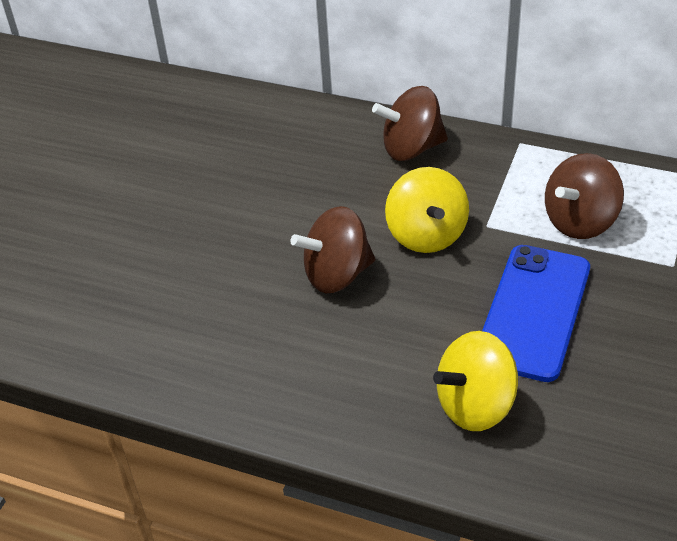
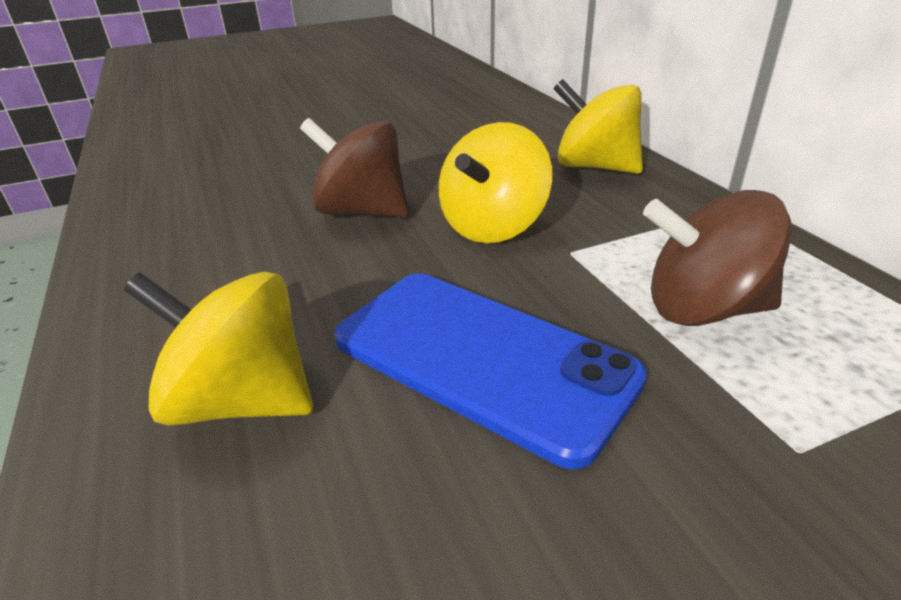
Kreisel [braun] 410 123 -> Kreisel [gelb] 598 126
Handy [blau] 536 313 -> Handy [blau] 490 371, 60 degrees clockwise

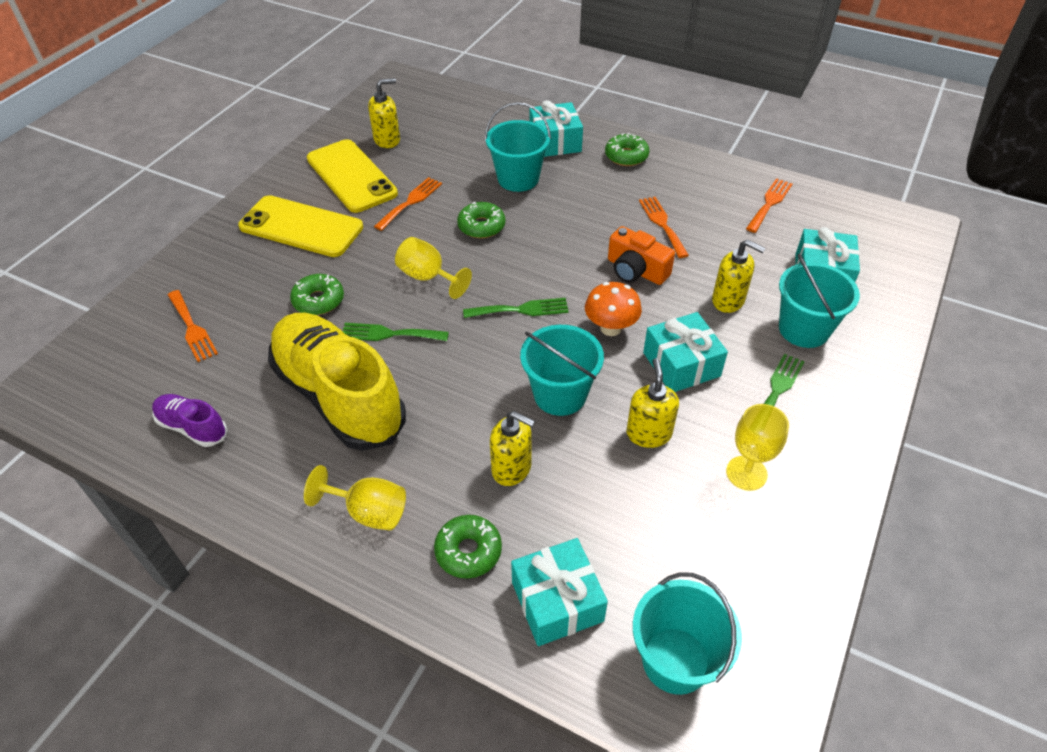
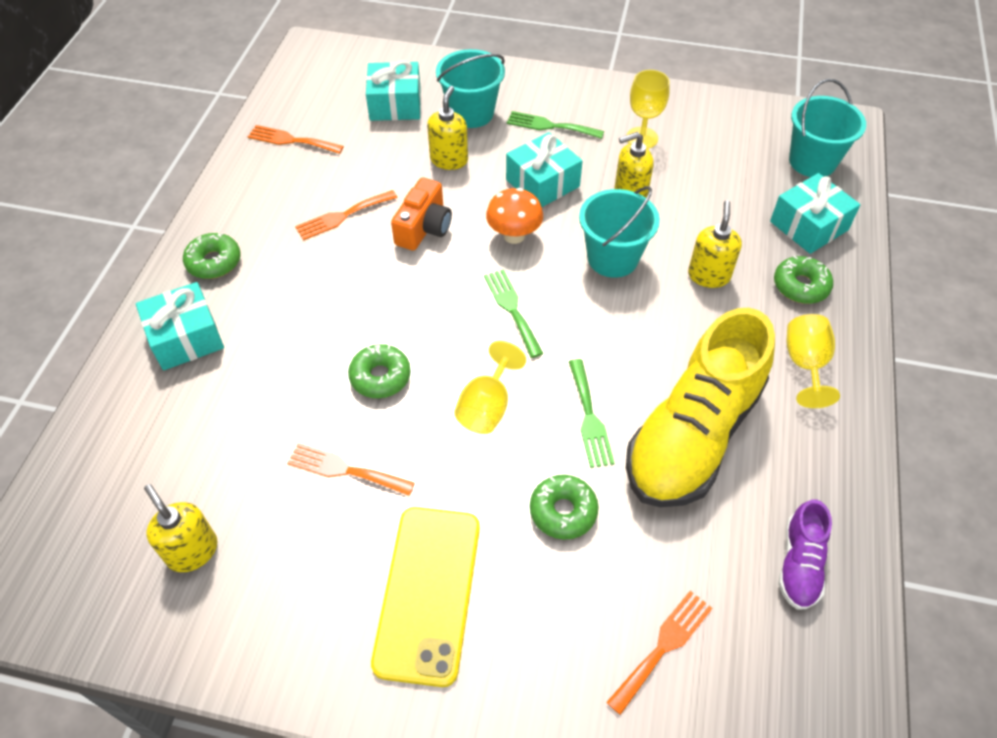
Handy [gelb] 352 176 -> none
Eimer [türkis] 517 147 -> none

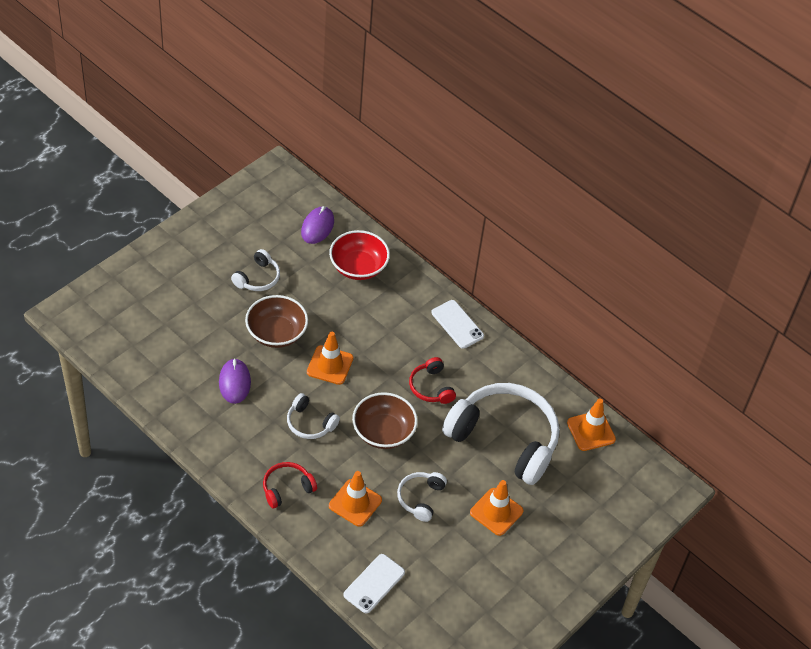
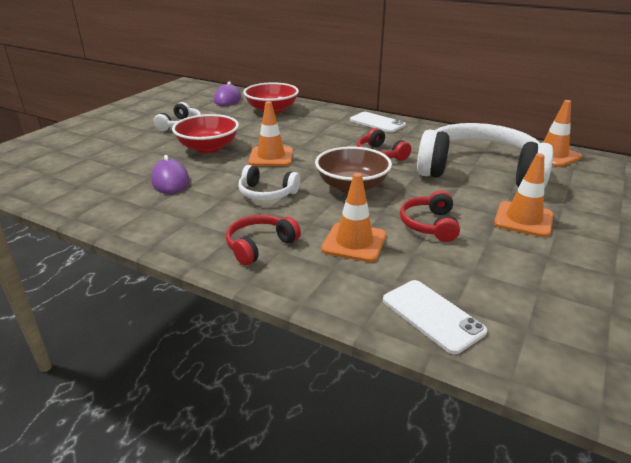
Schüssel [braun] 276 321 -> Schüssel [rot] 205 133
Kopfhörer [weiß] 422 497 -> Kopfhörer [rot] 430 216
Handy [weiß] 374 584 -> Handy [weiß] 435 317, 60 degrees counterclockwise

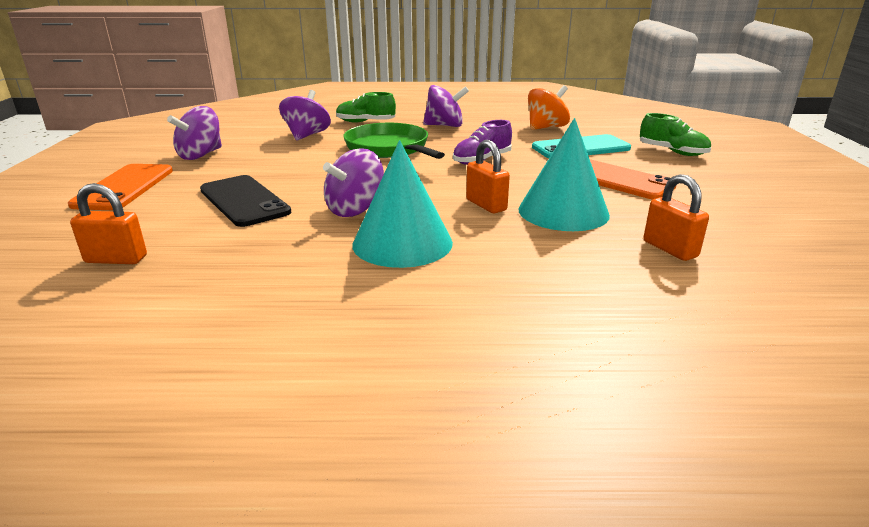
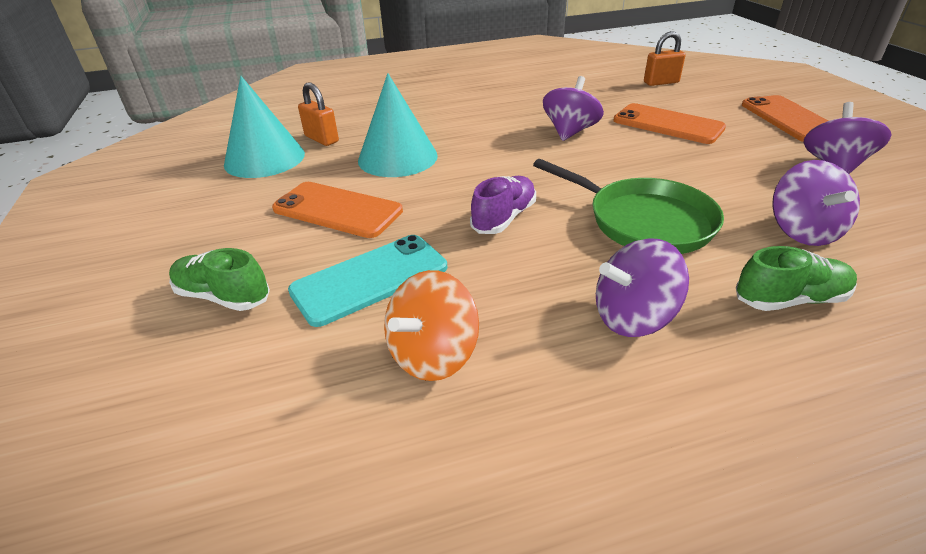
Vorhängeschloss [orange] 488 176 -> none
Kegel [türkis] 402 204 -> Kegel [türkis] 264 127, relocated
Handy [schwarz] 245 201 -> Handy [orange] 669 123

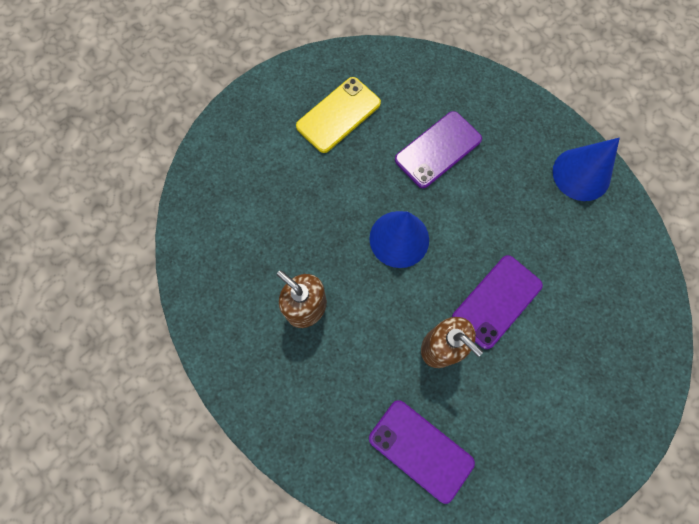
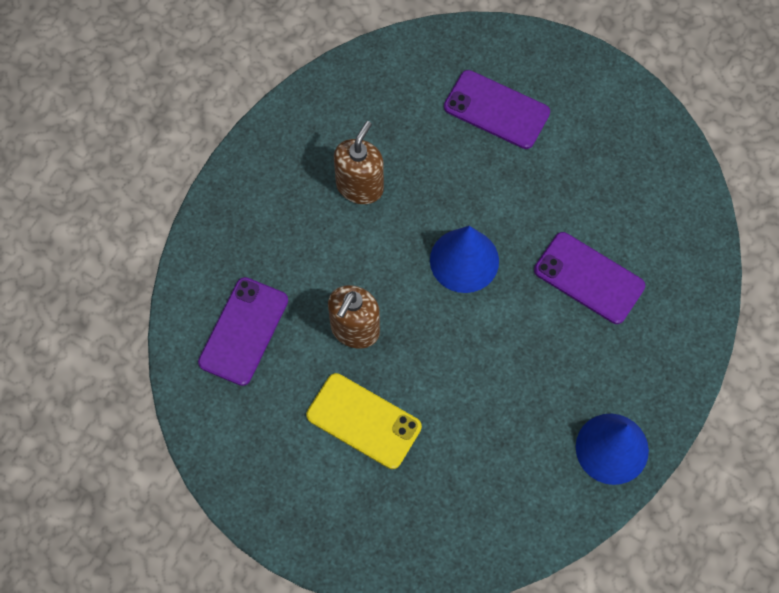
Handy [gelb] 338 115 -> Handy [gelb] 364 421, relocated
Handy [lila] 497 302 -> Handy [lila] 497 109, relocated

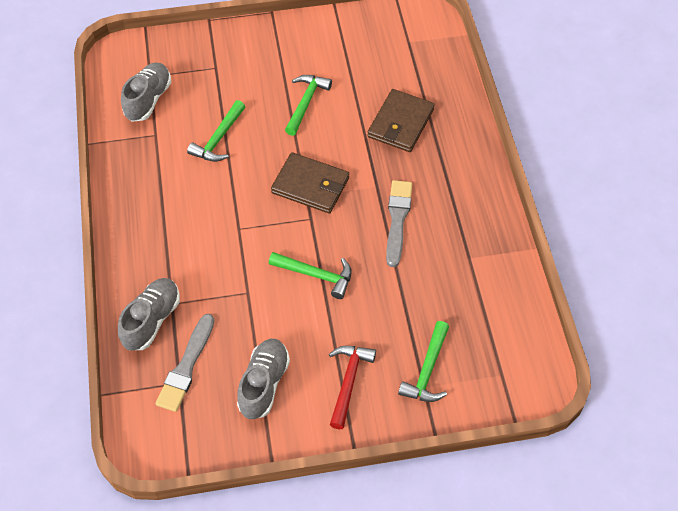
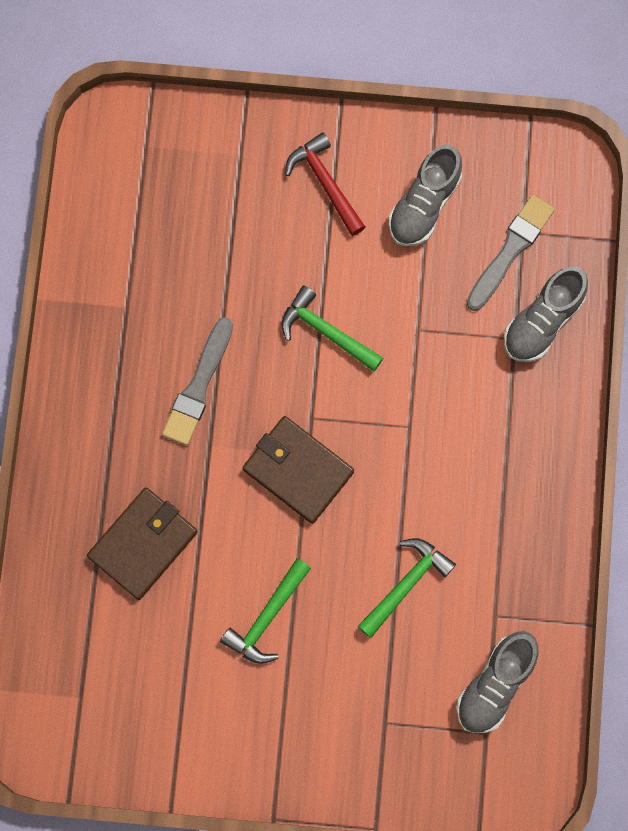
Hammer [grün] 423 361 -> none
Hammer [rot] 352 387 -> Hammer [rot] 325 184, 120 degrees clockwise

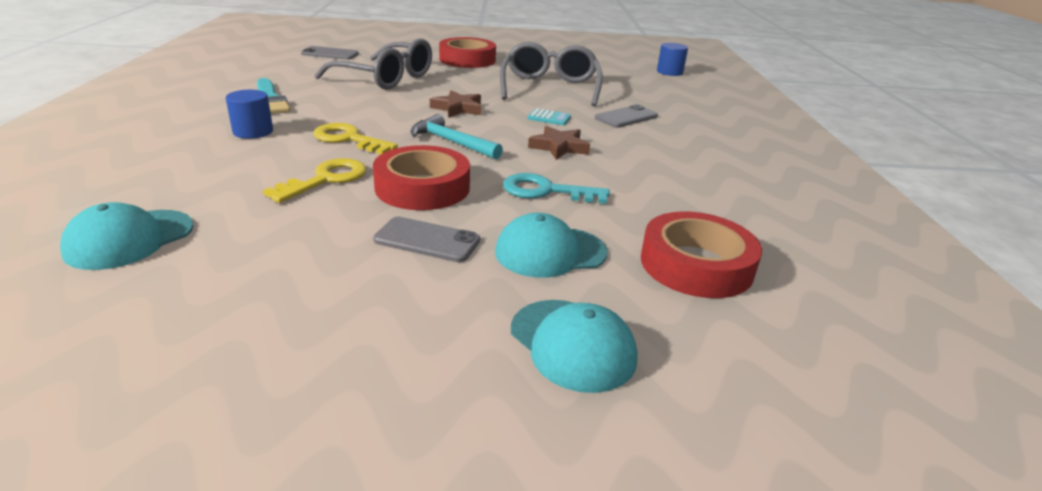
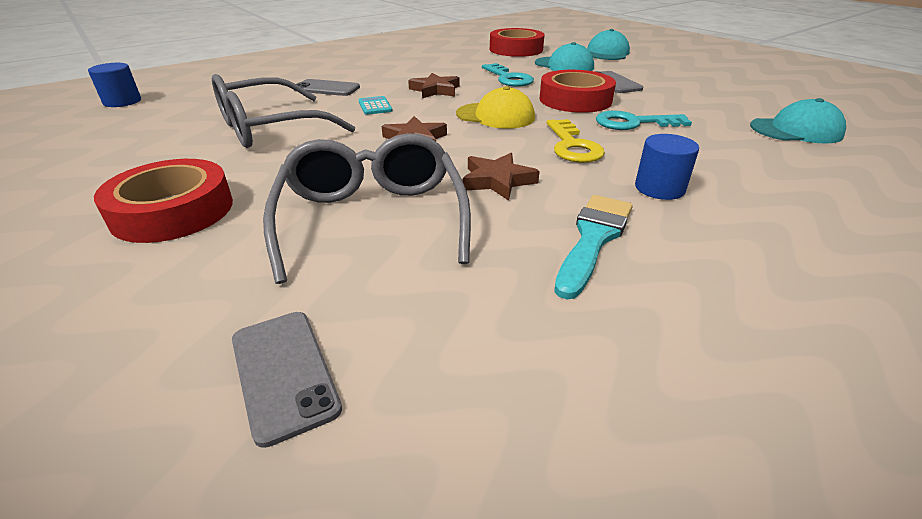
none -> Stern [braun] 501 177
Hammer [türkis] 457 136 -> Kappe [gelb] 495 107
Schlüssel [gelb] 315 180 -> Schlüssel [türkis] 644 120

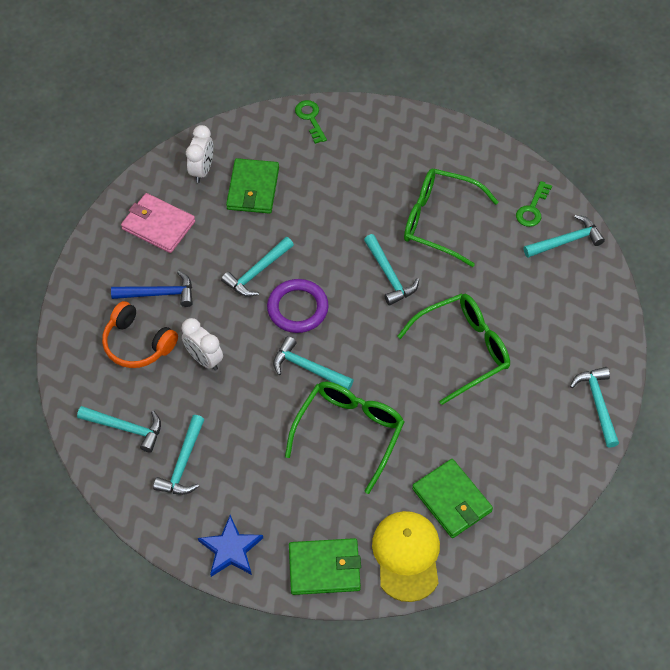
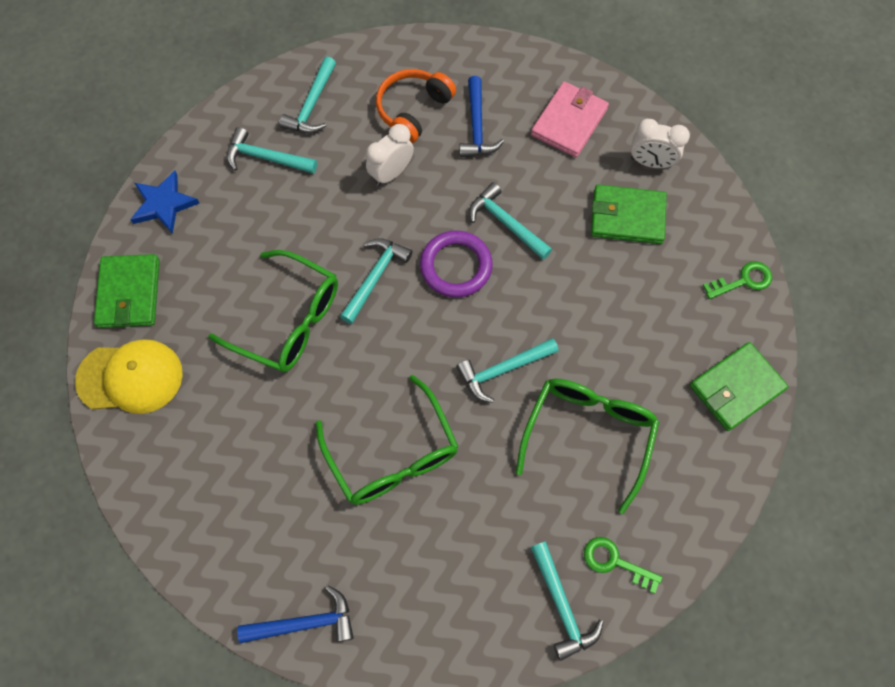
Geldbörse [grün] 452 498 -> Geldbörse [grün] 739 386, relocated
Hammer [türkis] 594 407 -> Hammer [blau] 295 614

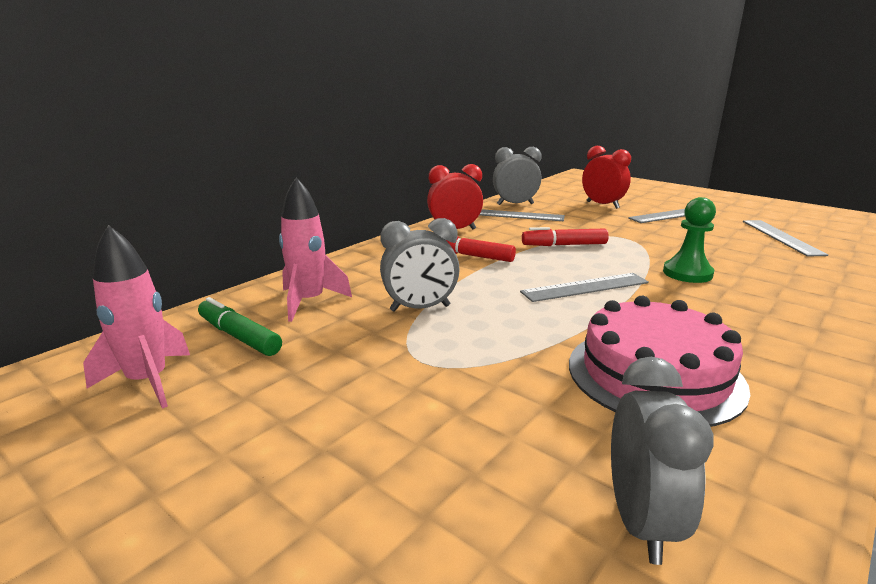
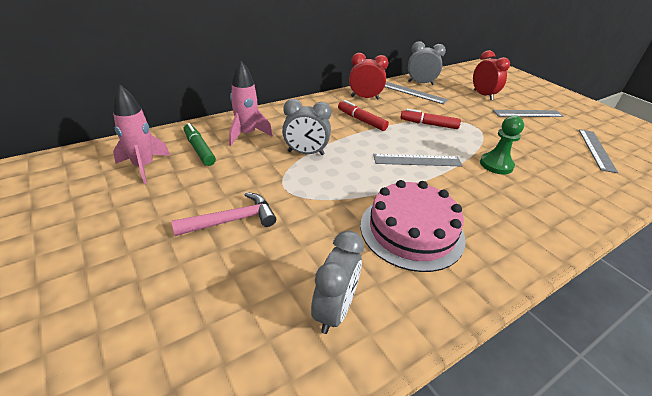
none -> Hammer [rosa] 223 214

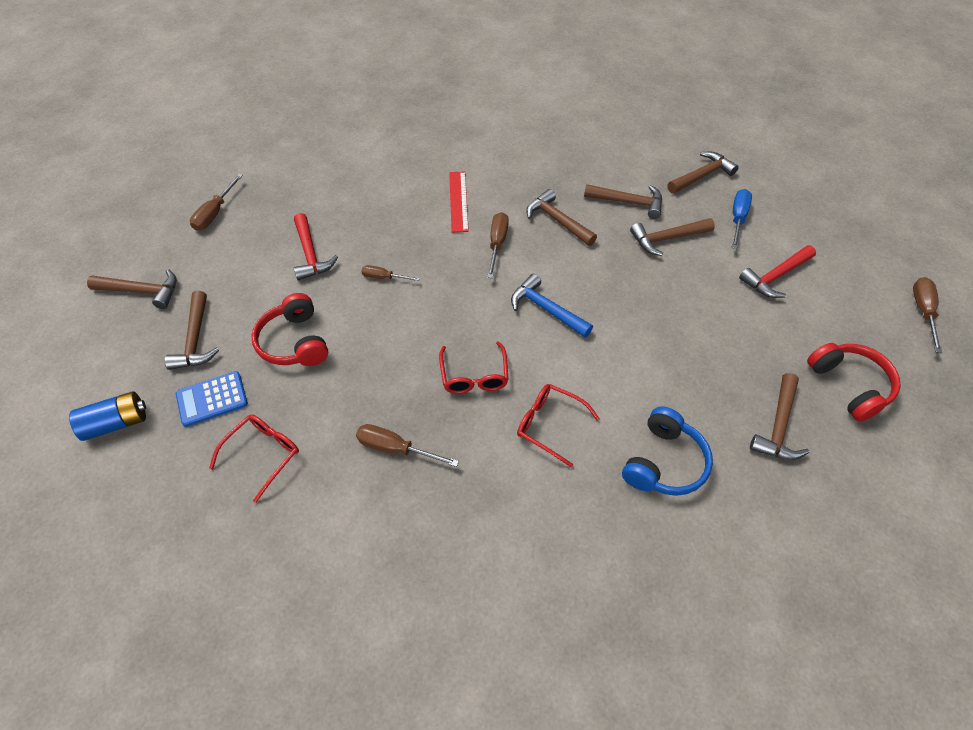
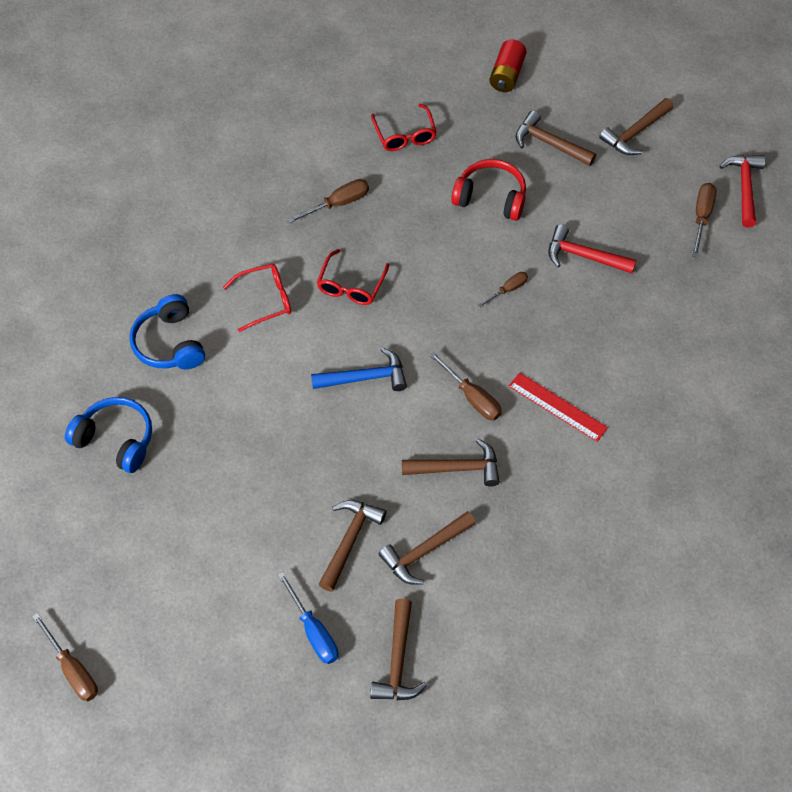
Taschenrechner [blau] 212 399 -> none
Kopfhörer [rot] 854 382 -> none
Hammer [rot] 777 271 -> Hammer [rot] 742 191, relocated
Hammer [braun] 779 416 -> Kopfhörer [blau] 108 435
Batterie [blau] 107 416 -> Batterie [rot] 508 66
Schraubenzieher [braun] 216 202 -> Schraubenzieher [braun] 704 220, 45 degrees clockwise
Brille [rot] 474 367 -> Brille [rot] 353 277, 105 degrees counterclockwise

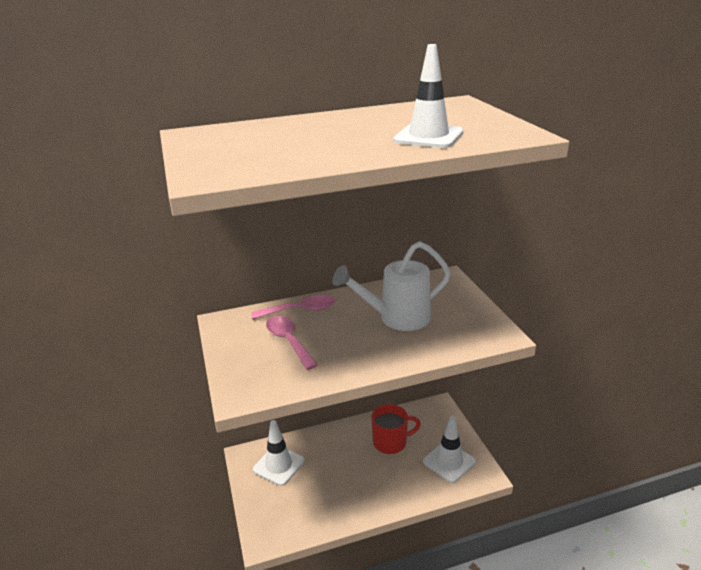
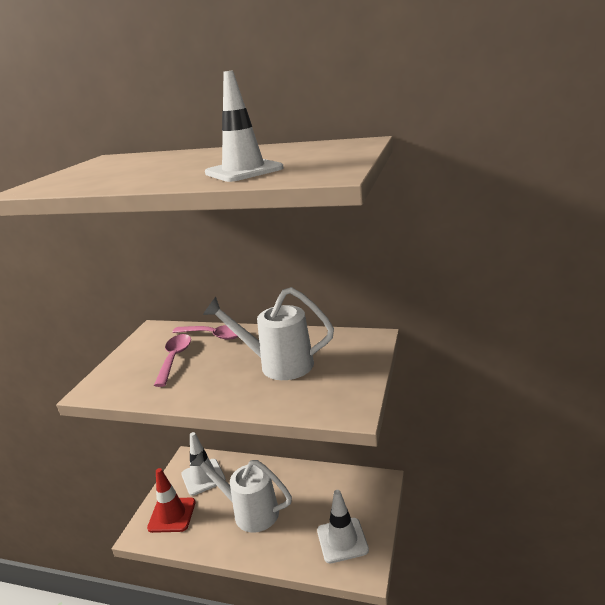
Tasse [rot] 396 429 -> none
none -> Leitkegel [rot] 171 500
none -> Gießkanne [weiß] 240 491

